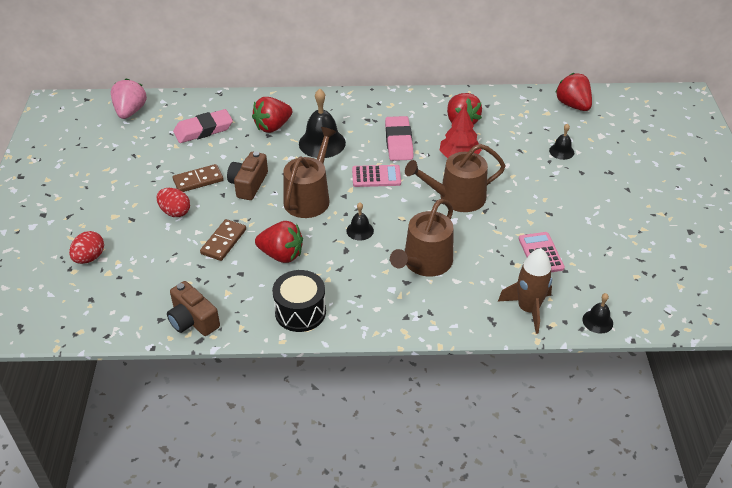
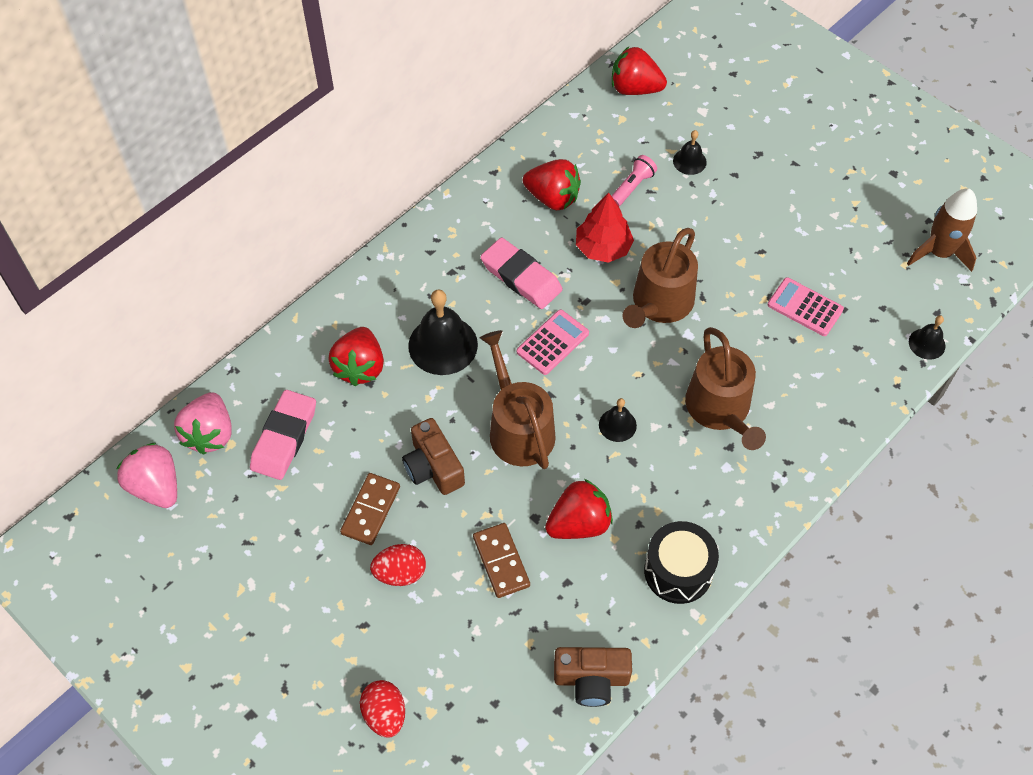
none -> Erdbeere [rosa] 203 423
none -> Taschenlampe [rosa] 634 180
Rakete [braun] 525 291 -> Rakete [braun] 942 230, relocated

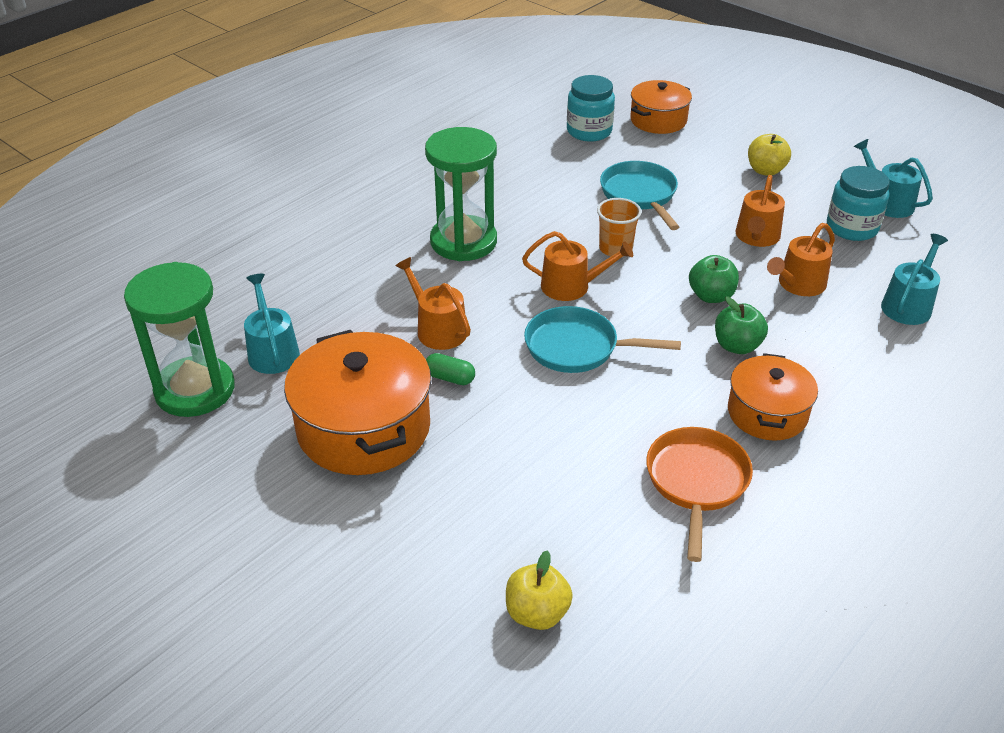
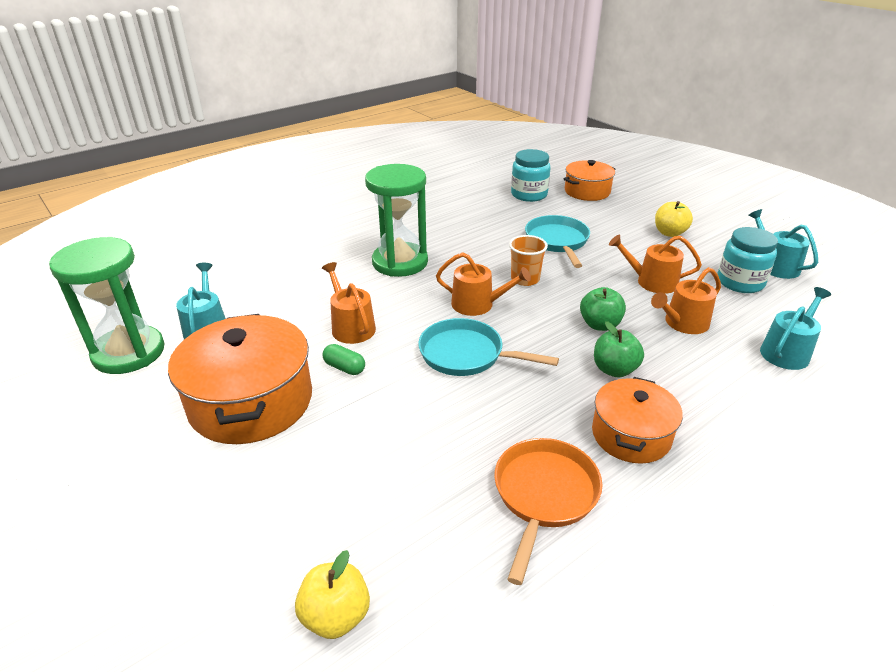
Gießkanne [orange] 760 211 -> Gießkanne [orange] 655 264, 75 degrees clockwise

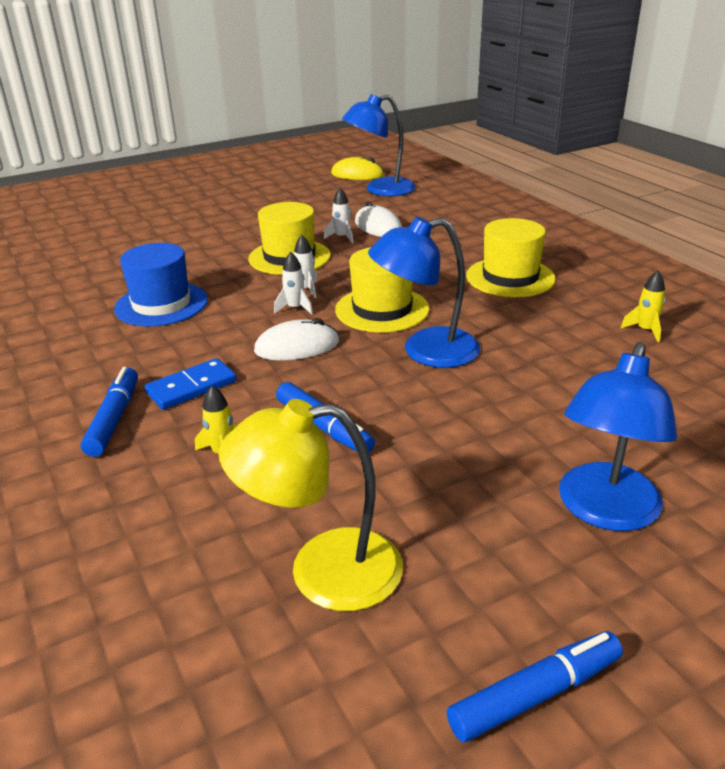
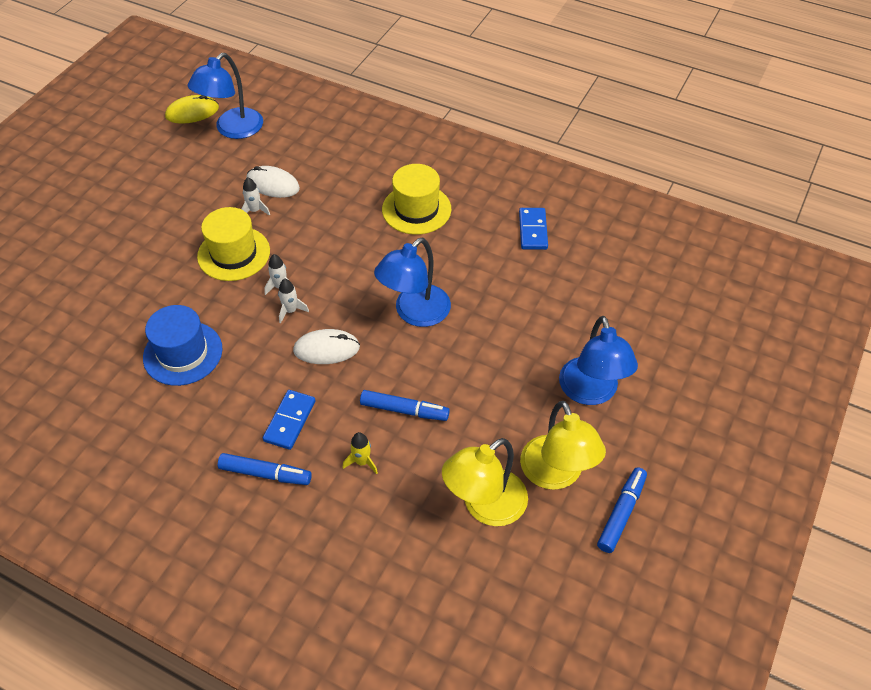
Hut [gelb] 382 290 -> none
none -> Lampe [gelb] 563 445
Rakete [gelb] 643 306 -> Dominostein [blau] 533 229
Filzstift [blau] 109 412 -> Filzstift [blau] 265 469, 135 degrees clockwise
Computermaus [weiß] 296 339 -> Computermaus [weiß] 326 346, 45 degrees clockwise

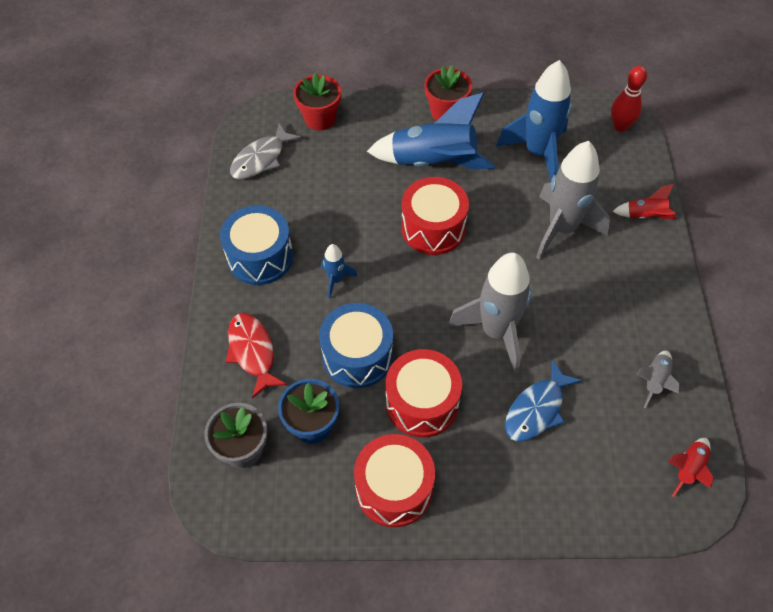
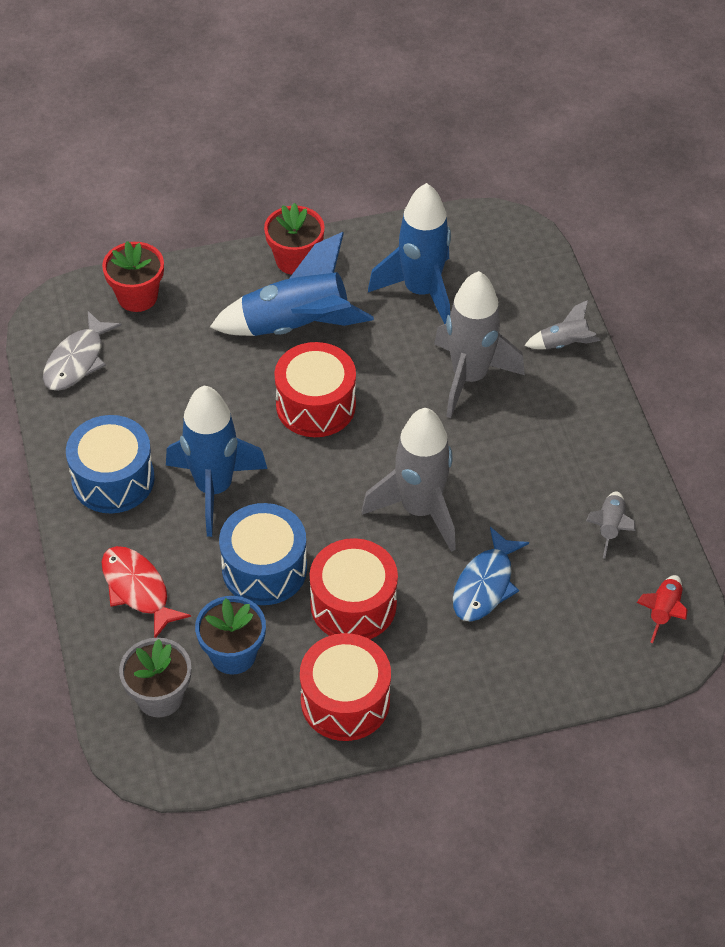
Bowlingkegel [rot] 629 99 -> none
Rakete [rot] 644 201 -> Rakete [grau] 562 324
Rakete [blau] 339 271 -> Rakete [blau] 216 461, x2.13

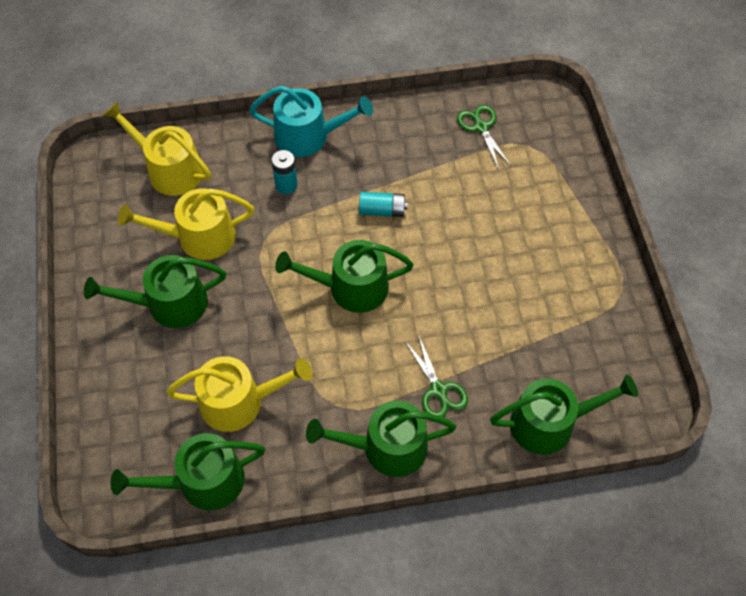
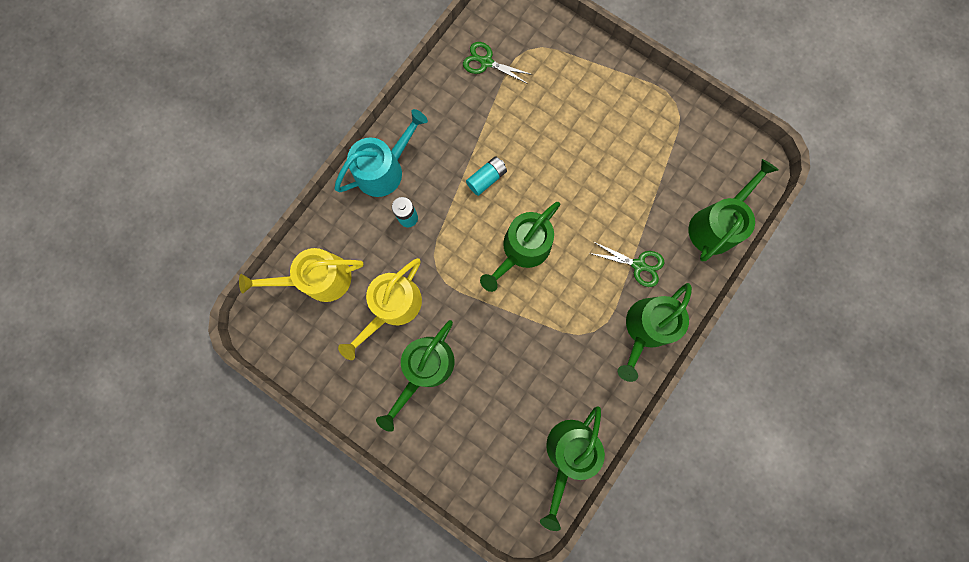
Gießkanne [gelb] 239 394 -> none

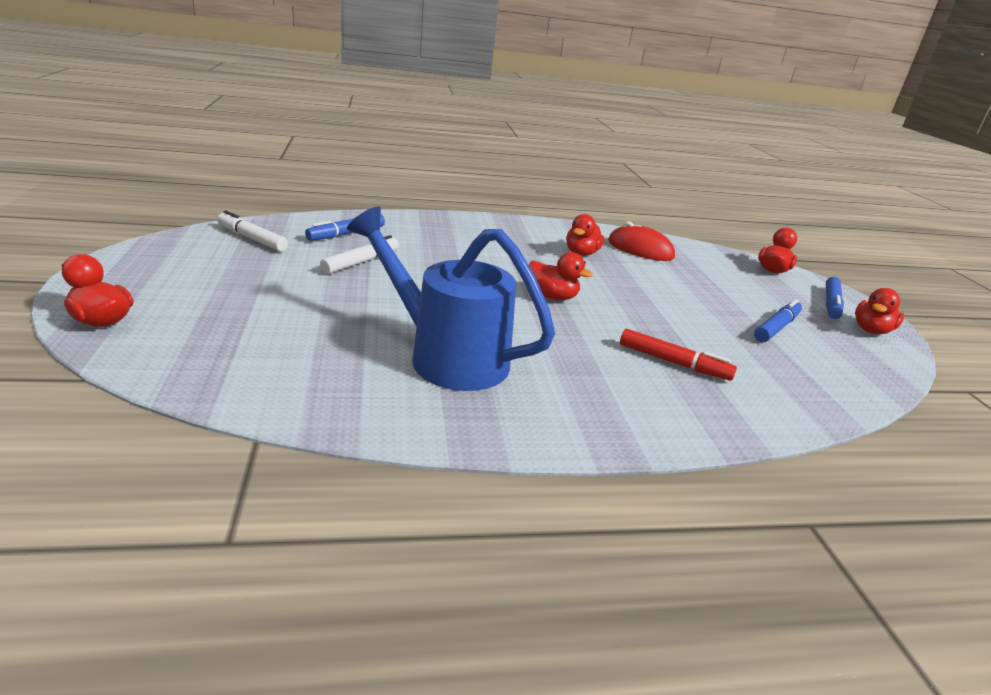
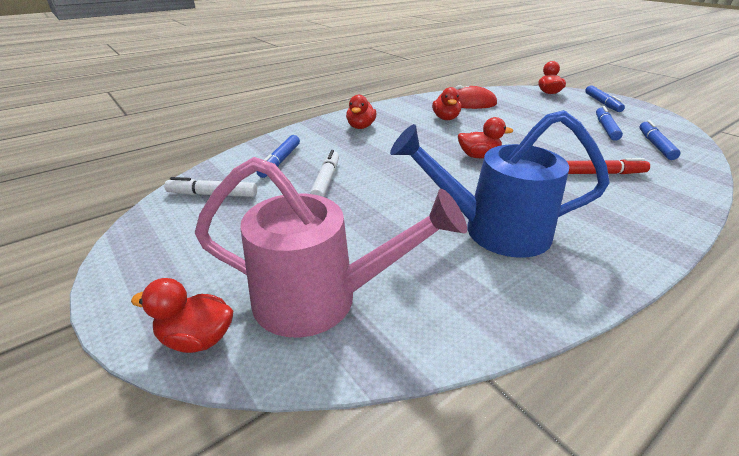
none -> Gießkanne [rosa] 331 247
none -> Filzstift [blau] 660 140
Ente [rot] 879 311 -> Ente [rot] 361 112, relocated

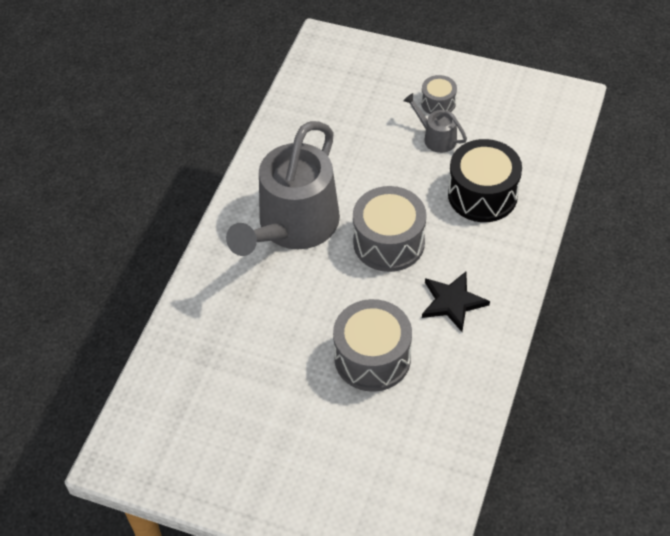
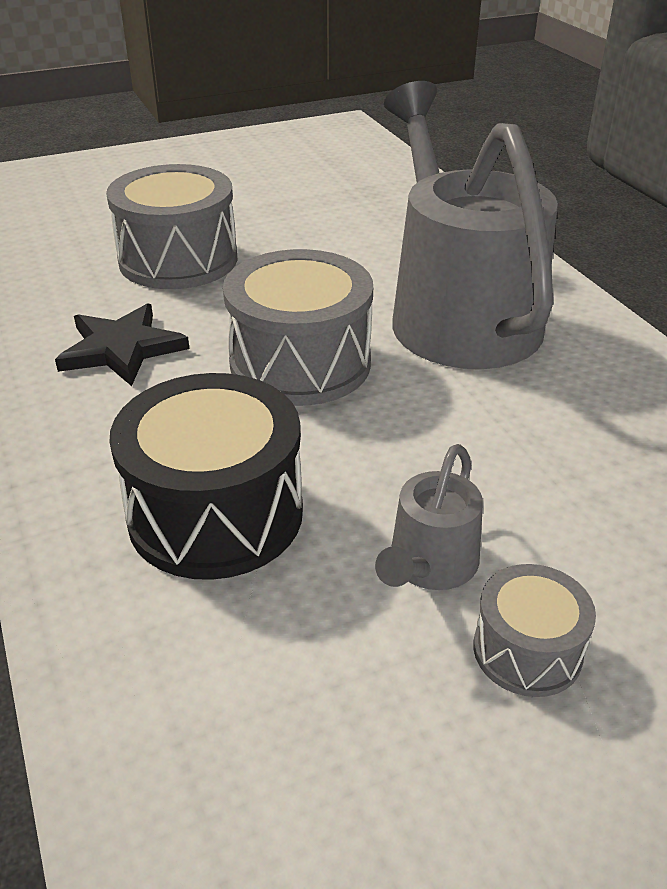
Gießkanne [grau] 435 123 -> Gießkanne [grau] 429 517, 120 degrees clockwise

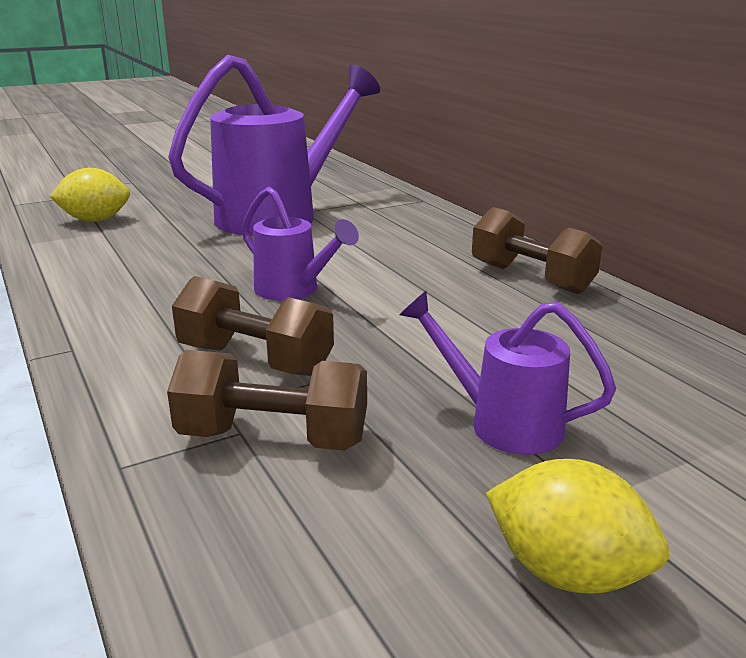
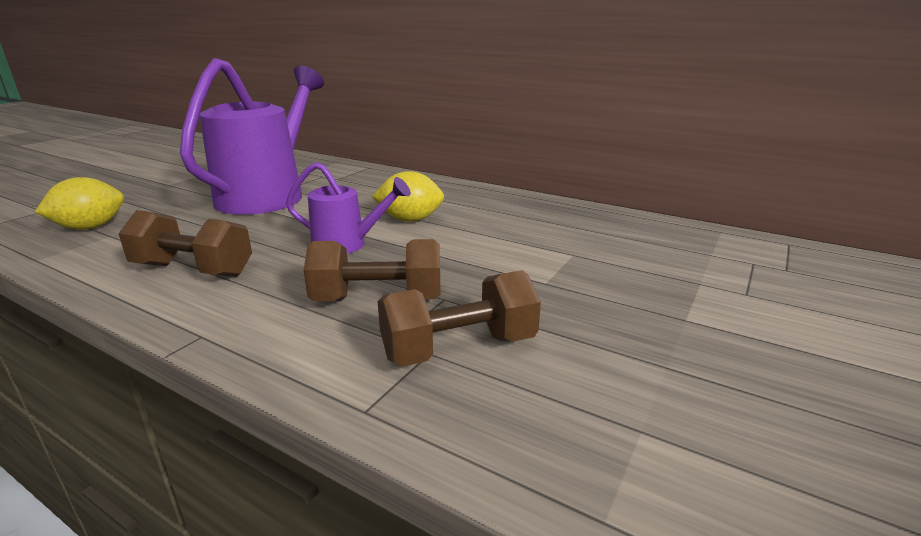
Gießkanne [lila] 508 373 -> none
Hantel [braun] 537 250 -> Hantel [braun] 185 243, relocated
Zitrone [gelb] 577 526 -> Zitrone [gelb] 408 196, relocated

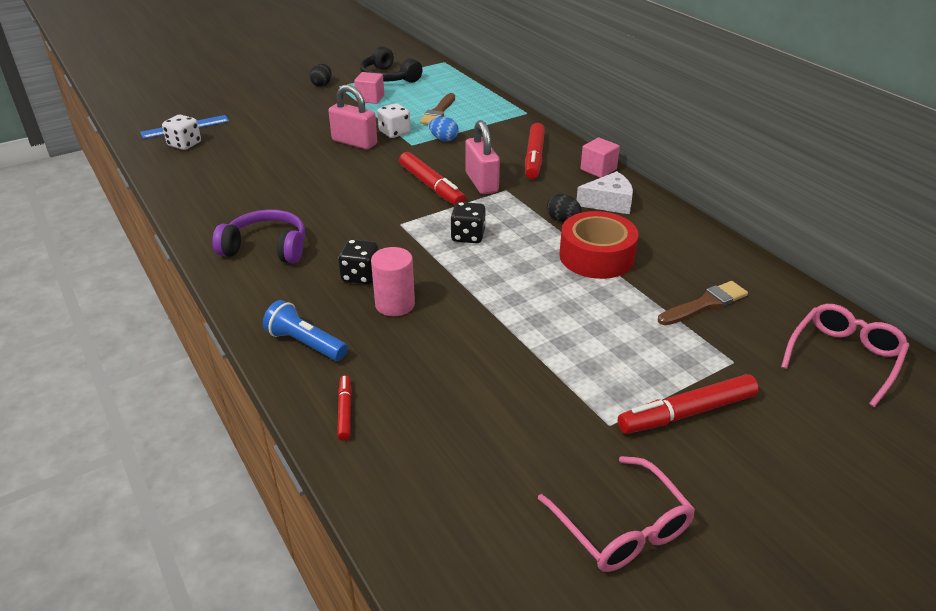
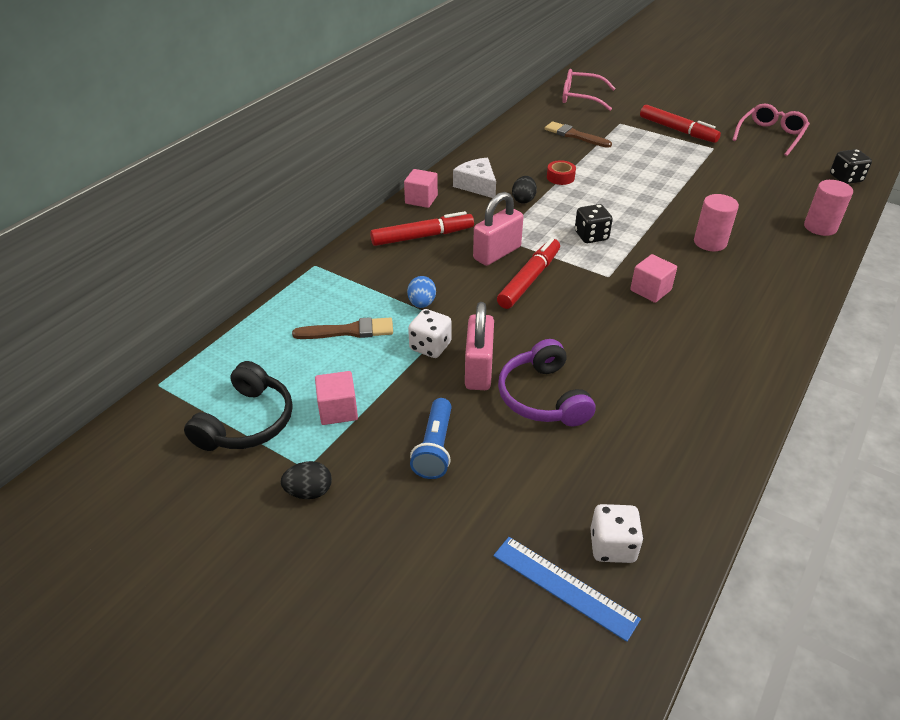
none -> Kubus [rosa] 653 278
Kopfhörer [lila] 258 236 -> Kopfhörer [lila] 546 383, relocated
Taschenlampe [blau] 305 330 -> Taschenlampe [blau] 431 438, relocated
Spielwürfel [schwarz] 358 261 -> Spielwürfel [schwarz] 851 166, relocated
Filzstift [rot] 344 408 -> Vollzylinder [rosa] 828 208
Klebeband [rot] 599 245 -> Klebeband [rot] 561 172, x0.48

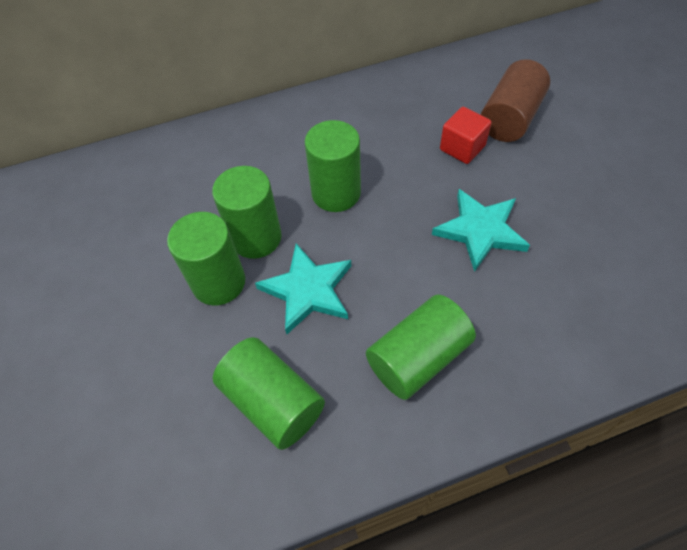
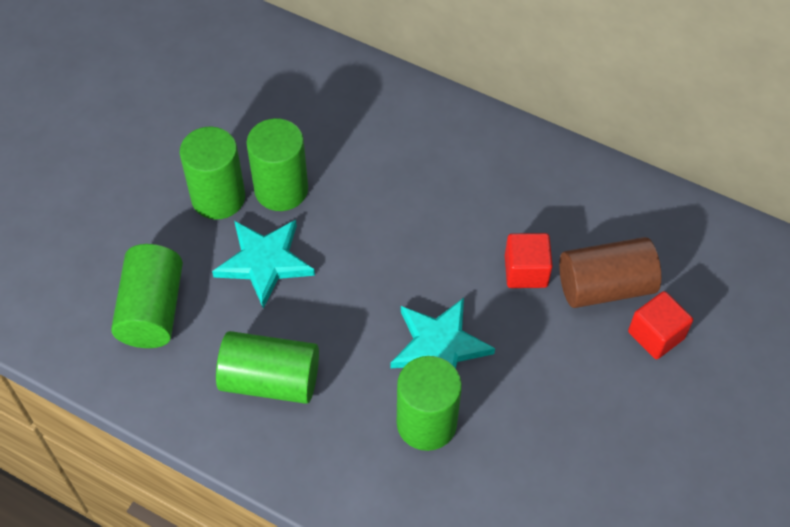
none -> Kubus [rot] 660 325
Vollzylinder [grün] 333 166 -> Vollzylinder [grün] 429 403, relocated

